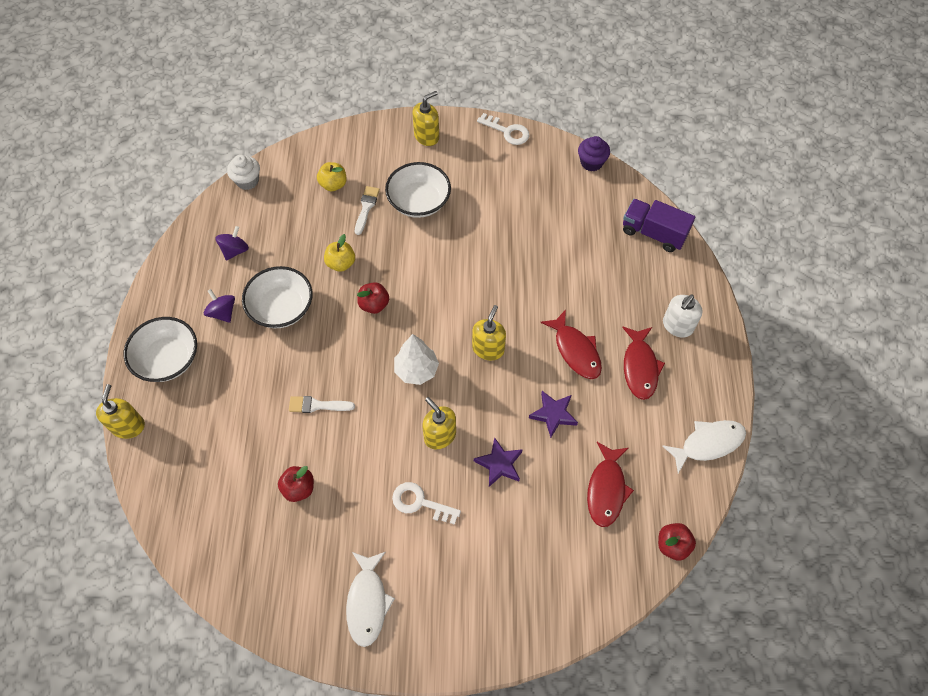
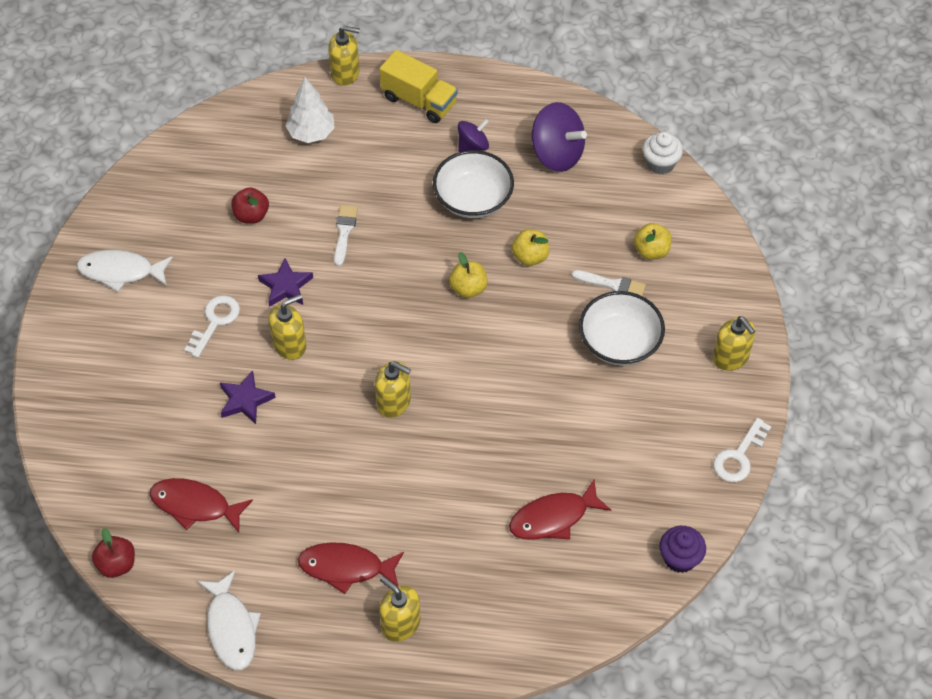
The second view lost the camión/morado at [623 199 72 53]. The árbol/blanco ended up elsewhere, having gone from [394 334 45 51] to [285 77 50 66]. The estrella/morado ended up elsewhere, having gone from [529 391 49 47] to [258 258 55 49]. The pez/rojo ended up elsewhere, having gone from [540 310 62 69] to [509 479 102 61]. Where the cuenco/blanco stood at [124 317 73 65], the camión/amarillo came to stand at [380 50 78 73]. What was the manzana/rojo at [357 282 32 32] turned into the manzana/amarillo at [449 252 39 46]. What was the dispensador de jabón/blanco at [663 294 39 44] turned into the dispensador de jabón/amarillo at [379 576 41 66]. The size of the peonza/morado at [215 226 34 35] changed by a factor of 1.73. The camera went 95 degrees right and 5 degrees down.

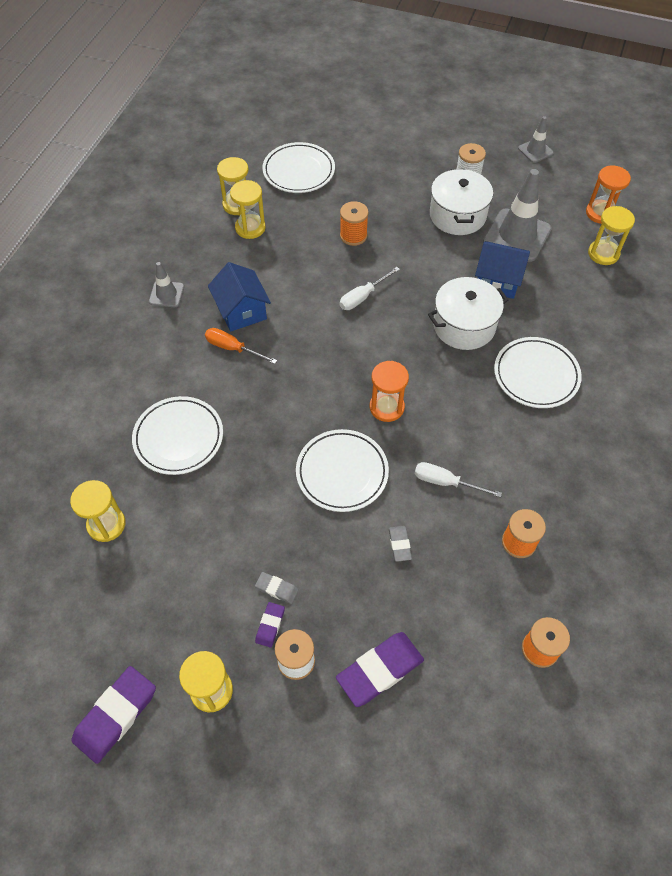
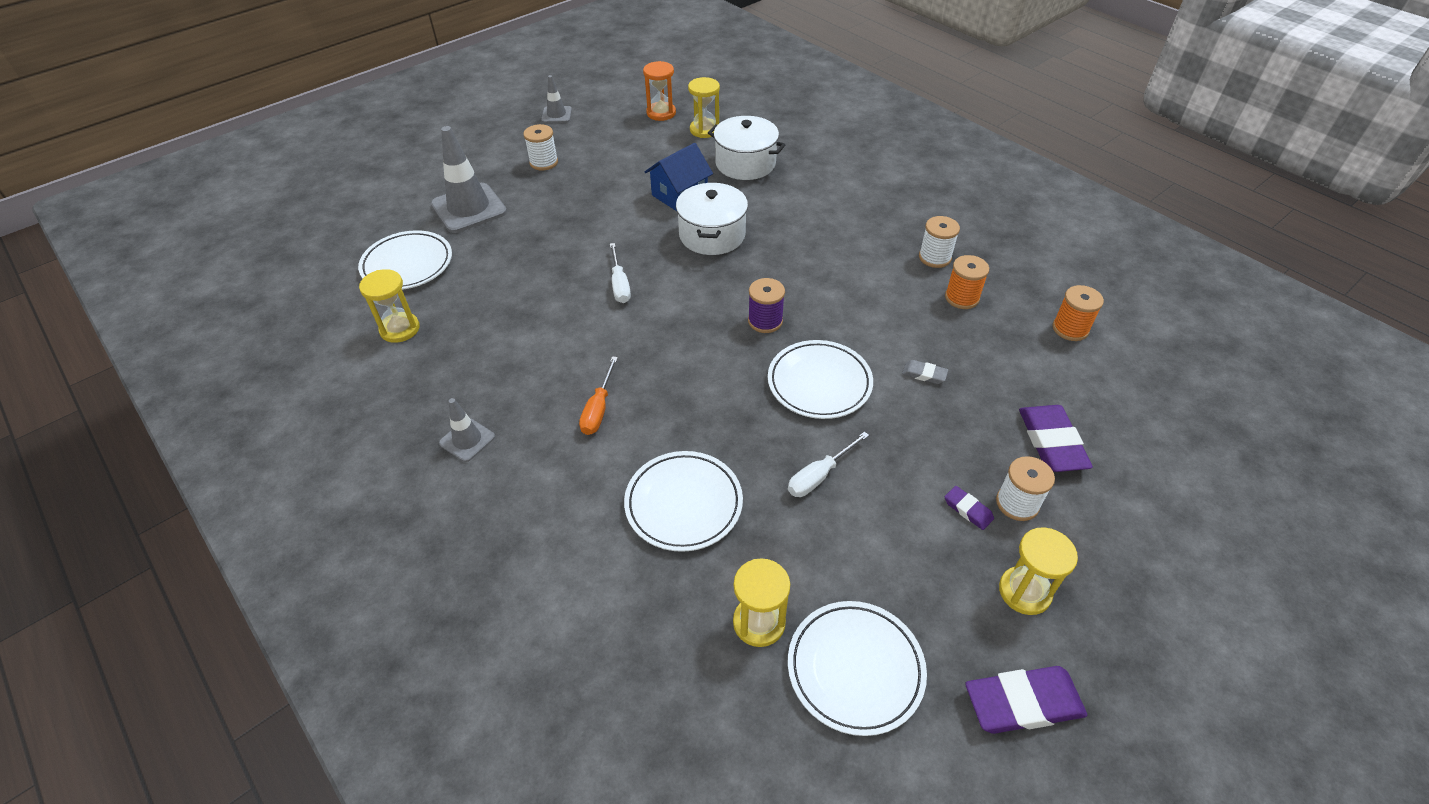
The second view lost the casa/azul at [208 262 63 70]. The second view lost the reloj de arena/amarillo at [230 180 36 59]. The second view lost the goma de borrar/gris at [255 572 44 32]. The second view lost the carrete/naranja at [340 201 28 45]. The second view gained the carrete/blanco at [919 216 41 52]. The destornillador/blanco ended up elsewhere, having gone from [415 462 87 36] to [788 431 81 66]. The olla/blanco ended up elsewhere, having gone from [430 169 63 66] to [708 116 77 64]. The cono de tráfico/gris ended up elsewhere, having gone from [483 169 69 93] to [431 126 76 107]. The plato/blanco ended up elsewhere, having gone from [494 337 88 71] to [788 601 139 135]. Where the reloj de arena/naranja stood at [370 361 39 61], the carrete/morado came to stand at [748 278 37 55]. The goma de borrar/morado at [71 666 85 98] ended up facing another way, 75 degrees counterclockwise from before. The destornillador/naranja at [205 328 72 36] ended up facing another way, 45 degrees counterclockwise from before. The camera went 60 degrees left and 10 degrees down.

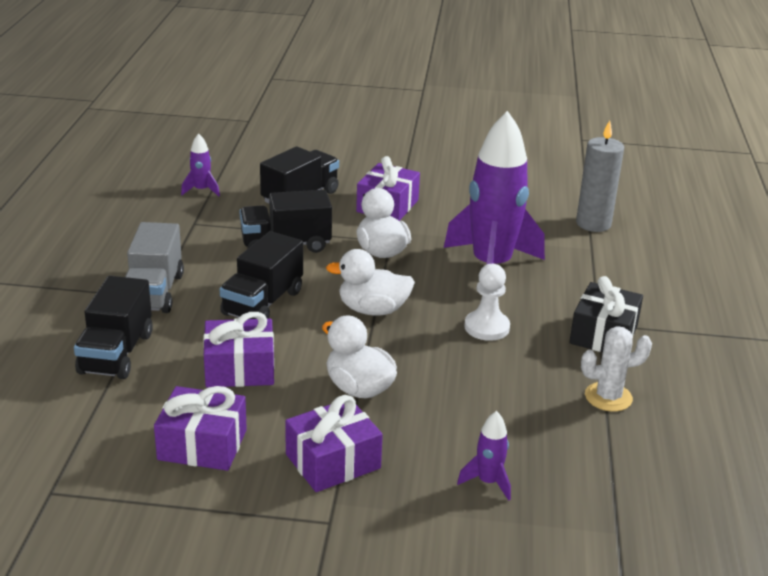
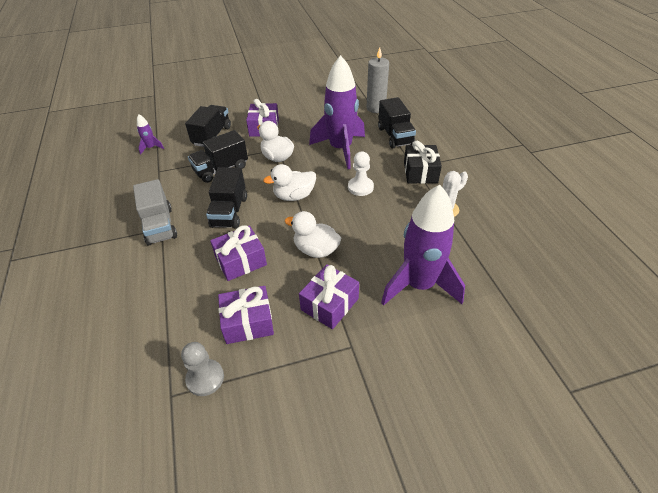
The second view gained the peón/gris at [181 342 43 54]. The camión/negro ended up elsewhere, having gone from [74 276 79 103] to [378 97 38 51]. The size of the cohete/morado at [457 411 54 90] changed by a factor of 2.44. The camera went 20 degrees left and 15 degrees up.

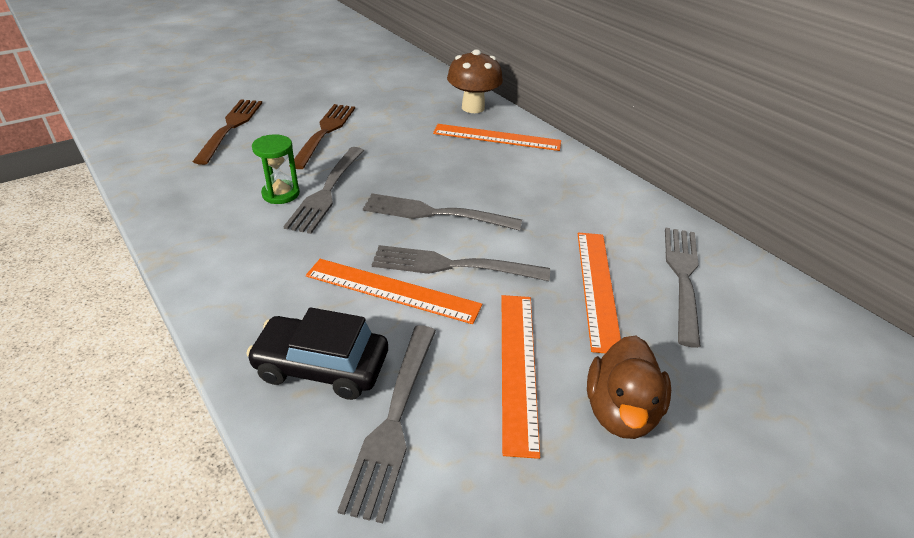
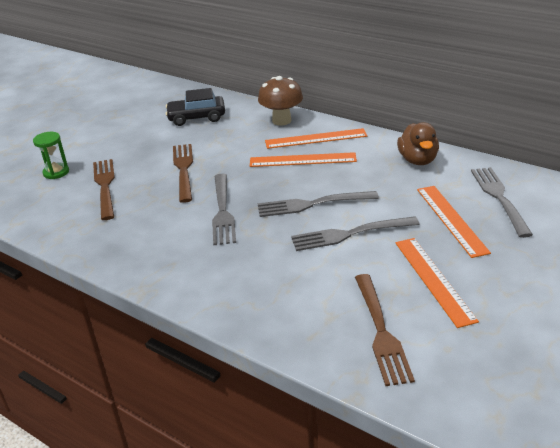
The coche/negro ended up elsewhere, having gone from [246 307 142 93] to [166 88 59 38]. The reloj de arena/verde ended up elsewhere, having gone from [252 135 48 69] to [33 132 36 47]. The regla/naranja ended up elsewhere, having gone from [306 259 176 65] to [250 152 107 15]. The pato/marrón ended up elsewhere, having gone from [587 335 84 104] to [397 122 42 43]. What was the tenedor/gris at [338 325 98 199] turned into the tenedor/marrón at [355 274 60 112]. The camera went 15 degrees left and 5 degrees down.

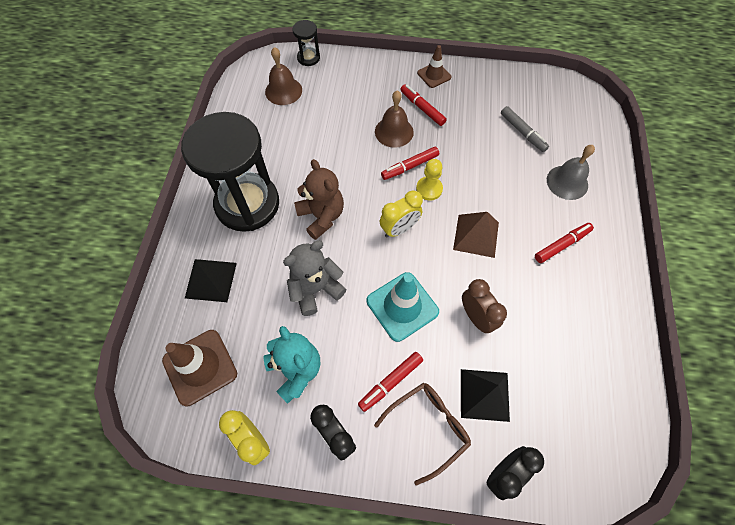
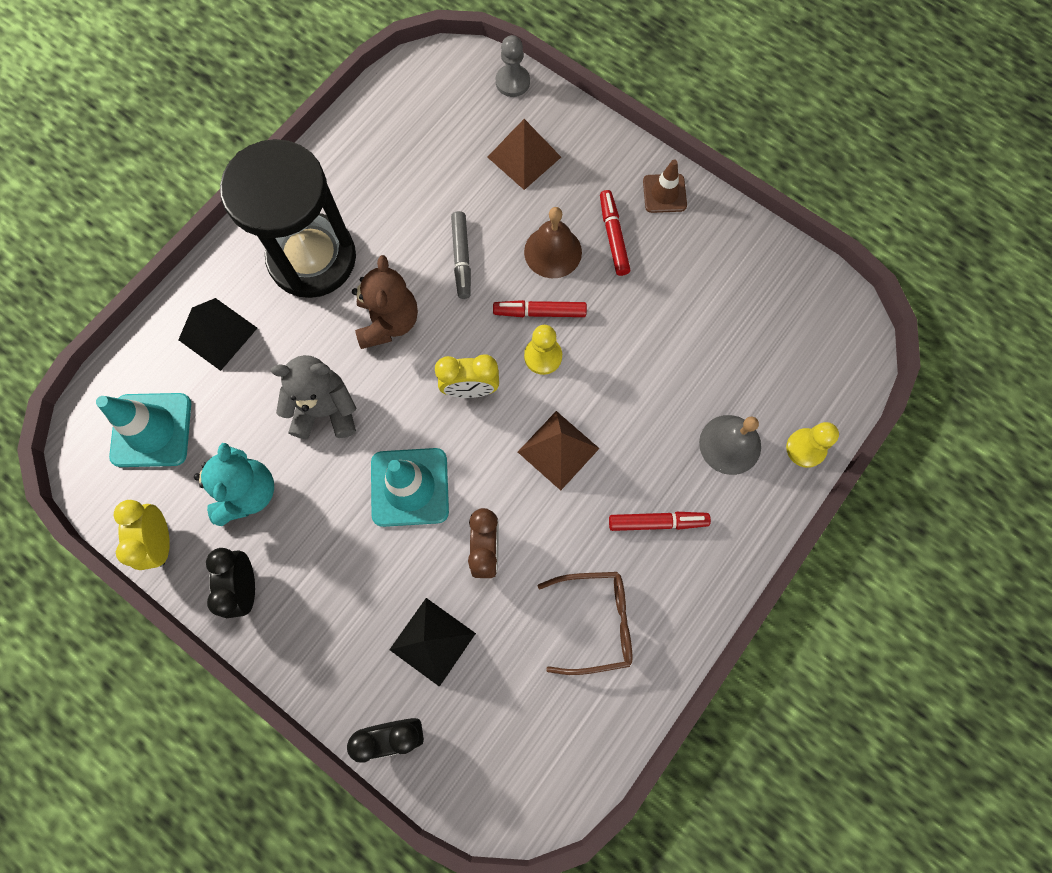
The second view lost the campana/marrón at [265 47 37 58]. The second view lost the rotulador/rojo at [358 352 65 60]. The second view gained the pirámide/marrón at [488 119 73 71]. The second view gained the peón/amarillo at [786 422 53 46]. The gafas/marrón ended up elsewhere, having gone from [374 382 97 104] to [537 572 95 103]. The rotulador/gris ended up elsewhere, having gone from [501 106 48 46] to [451 211 20 88]. Where the reloj de arena/negro stood at [292 20 28 46], the peón/gris came to stand at [496 35 34 62]. What was the cono de tráfico/marrón at [162 330 75 76] turned into the cono de tráfico/turquesa at [96 393 95 74]. The camera went 30 degrees right and 10 degrees up.

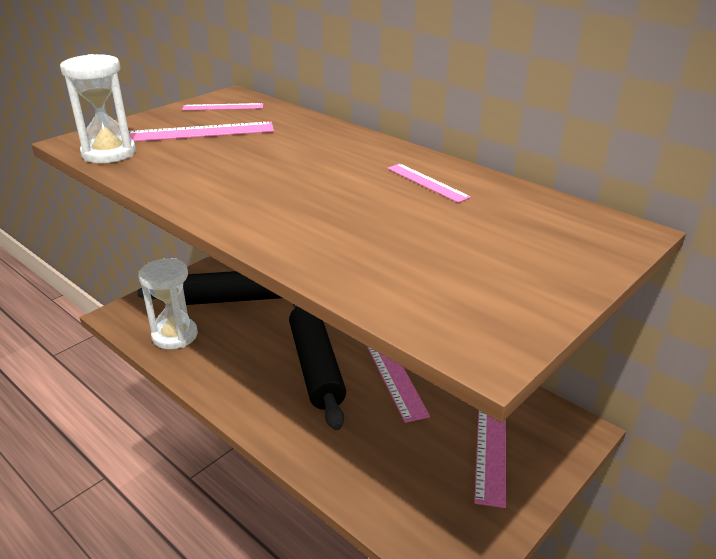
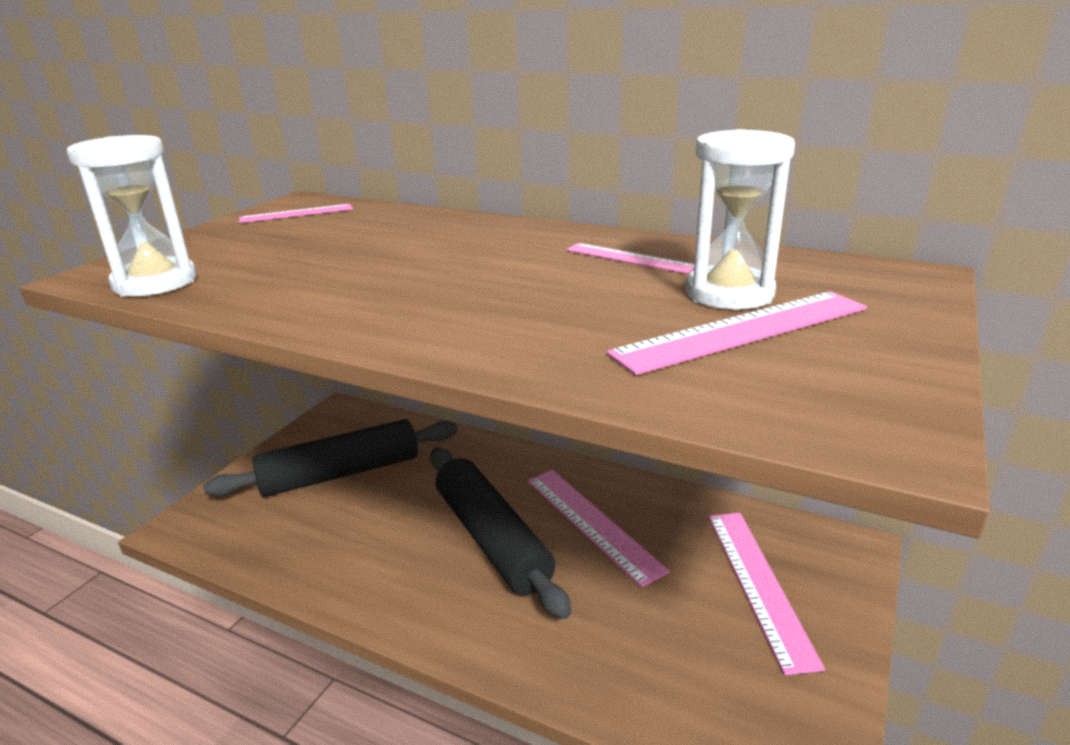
The regla/rosa ended up elsewhere, having gone from [129 122 145 20] to [606 291 261 84]. The reloj de arena/blanco ended up elsewhere, having gone from [138 259 60 90] to [686 129 109 181]. The camera went 15 degrees left and 5 degrees down.

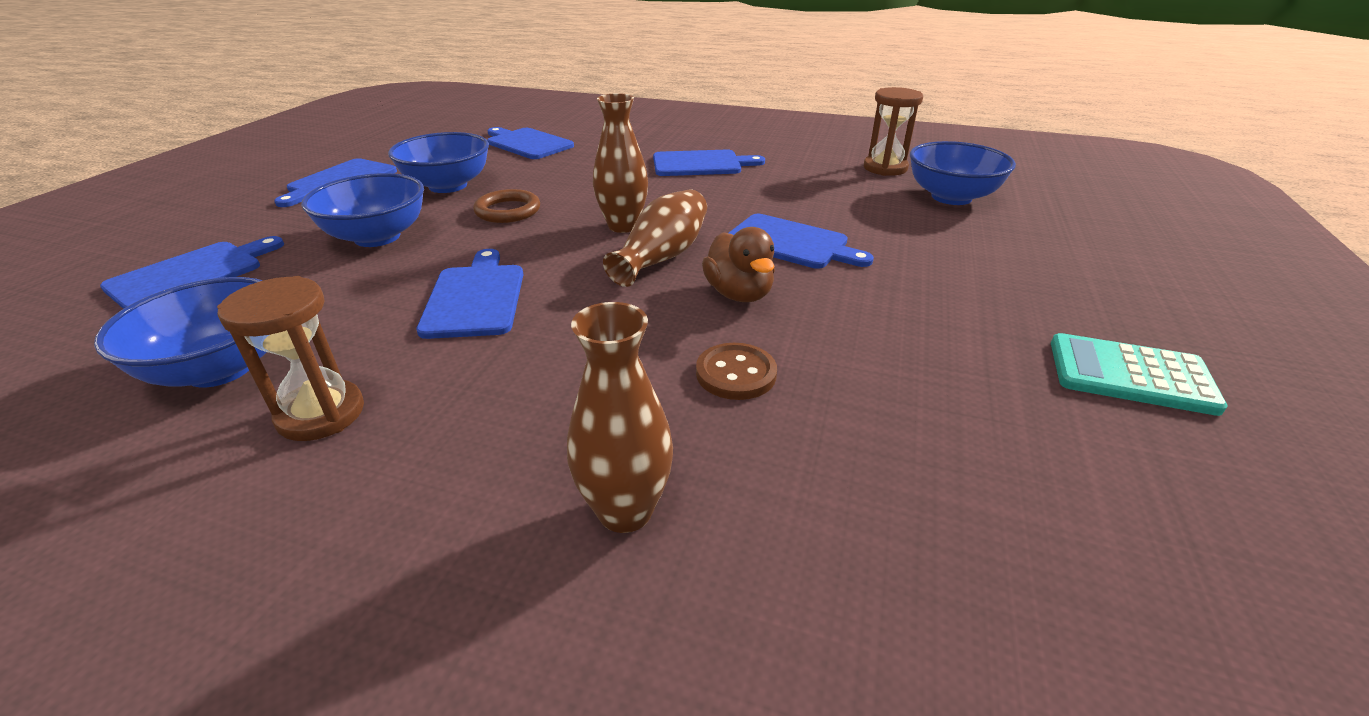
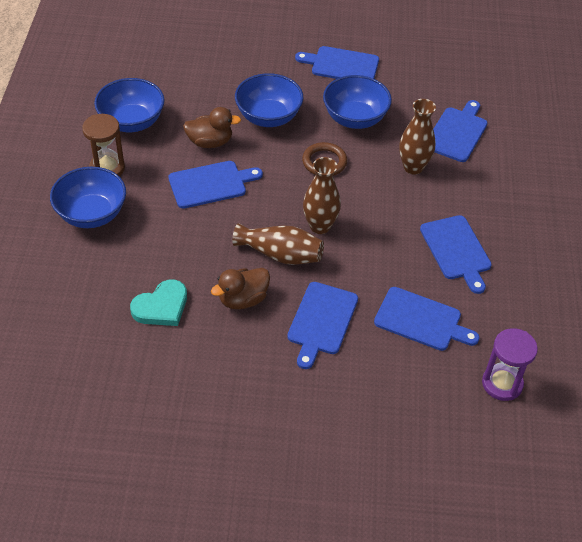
The second view lost the calculadora/turquesa at [1051 333 177 83]. The second view gained the pato/marrón at [183 107 58 41]. The tabla de cortar/azul ended up elsewhere, having gone from [100 236 184 73] to [374 287 105 64]. The florero/marrón ended up elsewhere, having gone from [567 302 106 231] to [399 99 37 76]. The cuenco/azul ended up elsewhere, having gone from [910 141 106 64] to [50 167 76 61]. Where the botón/marrón stood at [696 343 81 57], the corazón/turquesa came to stand at [130 280 57 46]. What was the reloj de arena/marrón at [864 87 59 89] turned into the reloj de arena/morado at [482 328 56 73]. The camera went 75 degrees right and 15 degrees up.

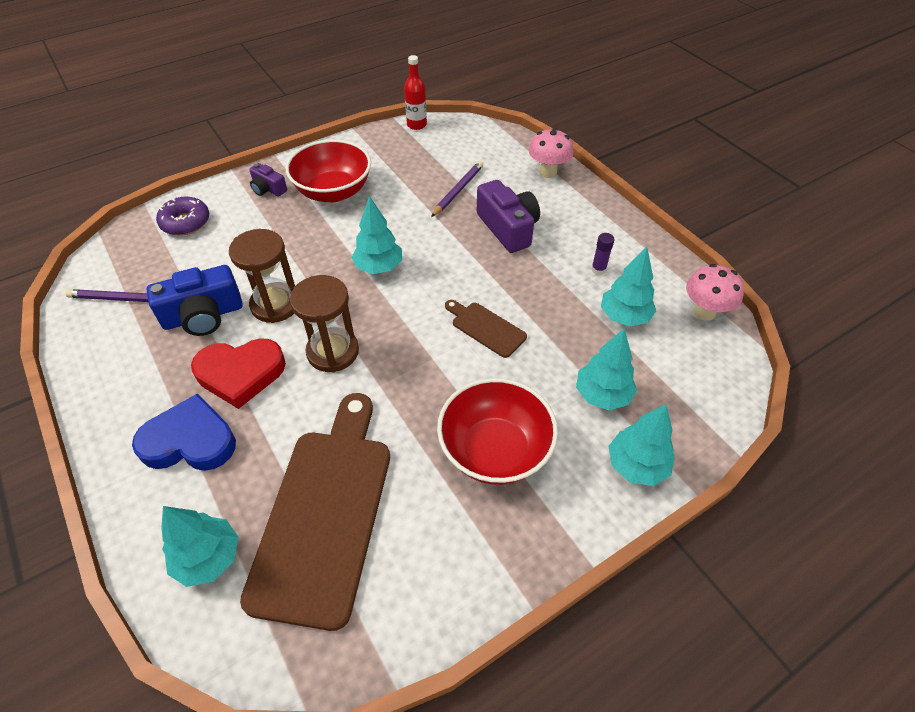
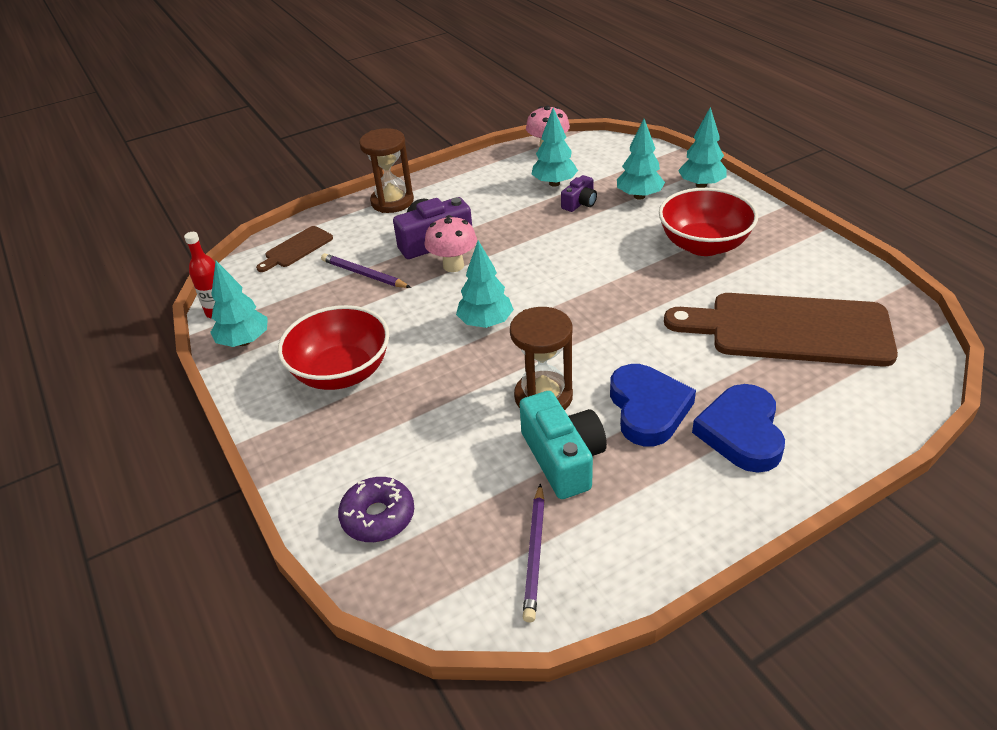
The second view lost the barra de pegamento/morado at [591 233 24 42]. The árbol/turquesa ended up elsewhere, having gone from [161 506 77 81] to [210 261 58 86]. The cámara/morado ended up elsewhere, having gone from [249 163 38 34] to [561 175 36 37]. The reloj de arena/marrón ended up elsewhere, having gone from [290 275 69 98] to [359 128 55 85]. The tabla de cortar/marrón ended up elsewhere, having gone from [445 300 82 58] to [256 226 77 46]. The seta/rosa ended up elsewhere, having gone from [529 128 44 50] to [424 215 53 57]. What was the cámara/azul at [147 265 96 71] turned into the cámara/turquesa at [520 391 87 108]. What was the corazón/rojo at [191 338 95 71] turned into the corazón/azul at [610 364 86 82]. The camera went 85 degrees left and 10 degrees down.

